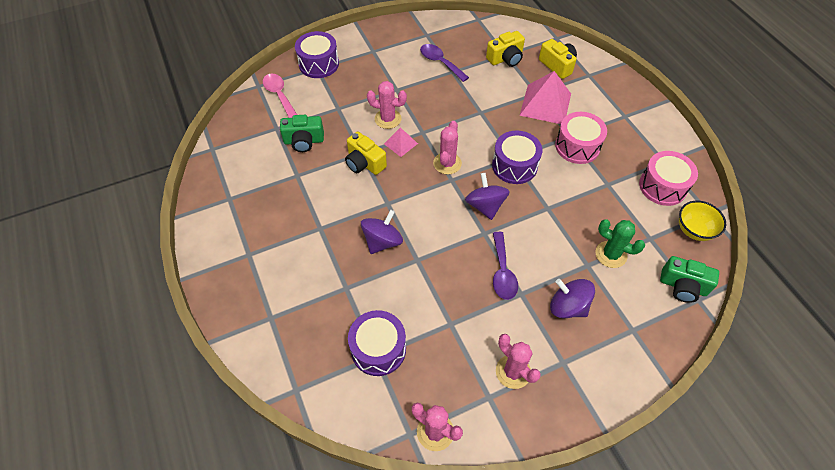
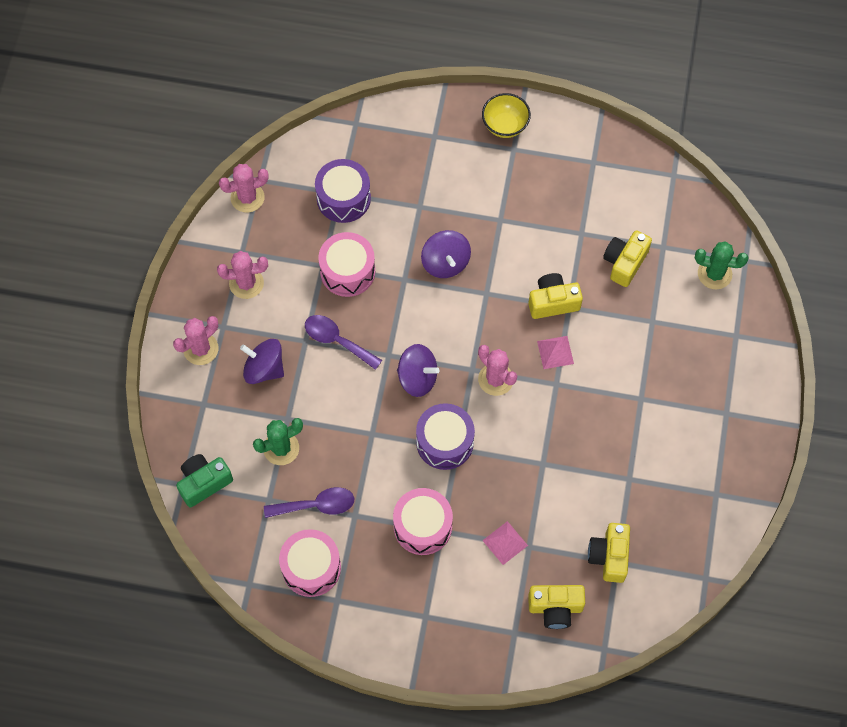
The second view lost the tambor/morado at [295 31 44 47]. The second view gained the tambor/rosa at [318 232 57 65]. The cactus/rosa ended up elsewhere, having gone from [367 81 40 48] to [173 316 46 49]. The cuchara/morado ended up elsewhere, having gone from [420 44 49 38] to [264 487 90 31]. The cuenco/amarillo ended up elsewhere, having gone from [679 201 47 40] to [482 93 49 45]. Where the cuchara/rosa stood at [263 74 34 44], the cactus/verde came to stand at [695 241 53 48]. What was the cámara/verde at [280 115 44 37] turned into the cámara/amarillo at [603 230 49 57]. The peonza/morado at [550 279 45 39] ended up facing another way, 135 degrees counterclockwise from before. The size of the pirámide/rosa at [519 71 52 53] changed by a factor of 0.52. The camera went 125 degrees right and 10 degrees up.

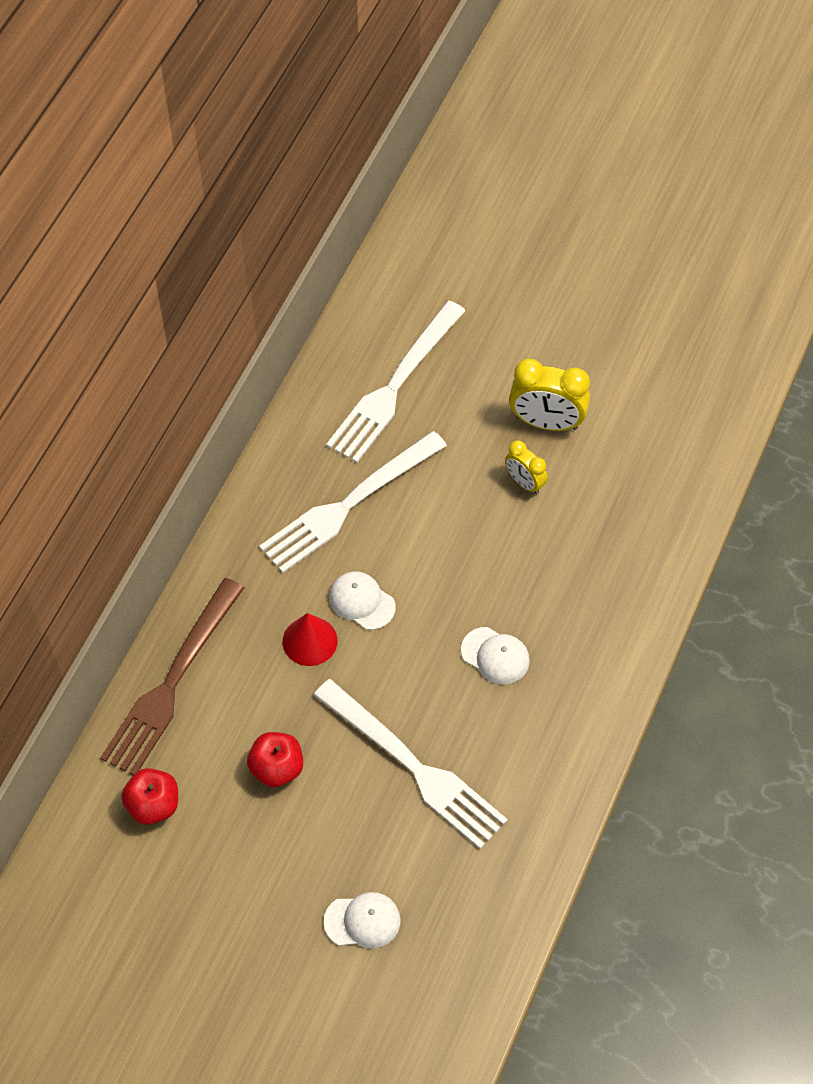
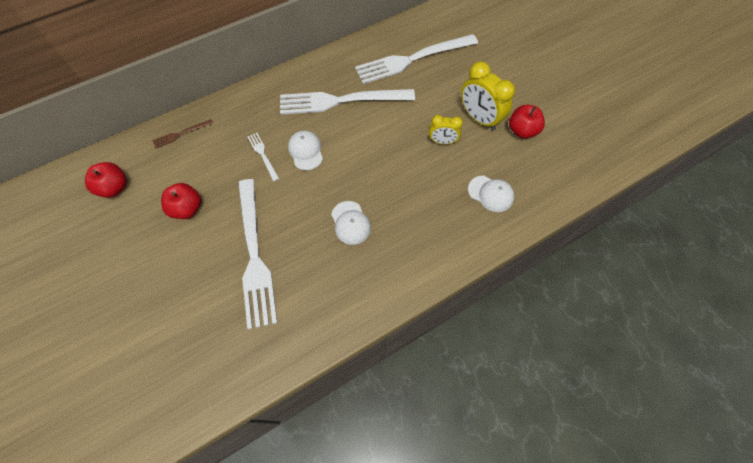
The second view gained the manzana/rojo at [509 105 36 34]. The gorra/blanco ended up elsewhere, having gone from [323 892 78 57] to [468 176 46 36]. Where the cono/rojo stood at [283 613 55 53], the tenedor/blanco came to stand at [247 133 33 48]. The despertador/amarillo at [505 440 43 54] ended up facing another way, 75 degrees counterclockwise from before. The size of the tenedor/marrón at [100 578 144 197] changed by a factor of 0.43. The camera went 35 degrees right and 5 degrees up.

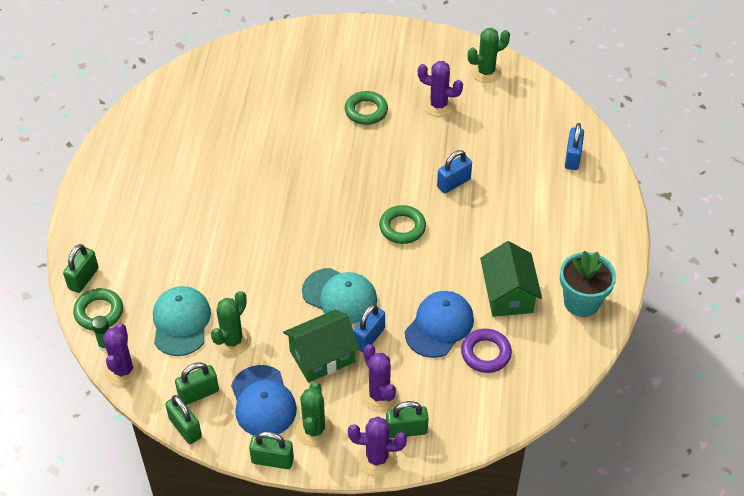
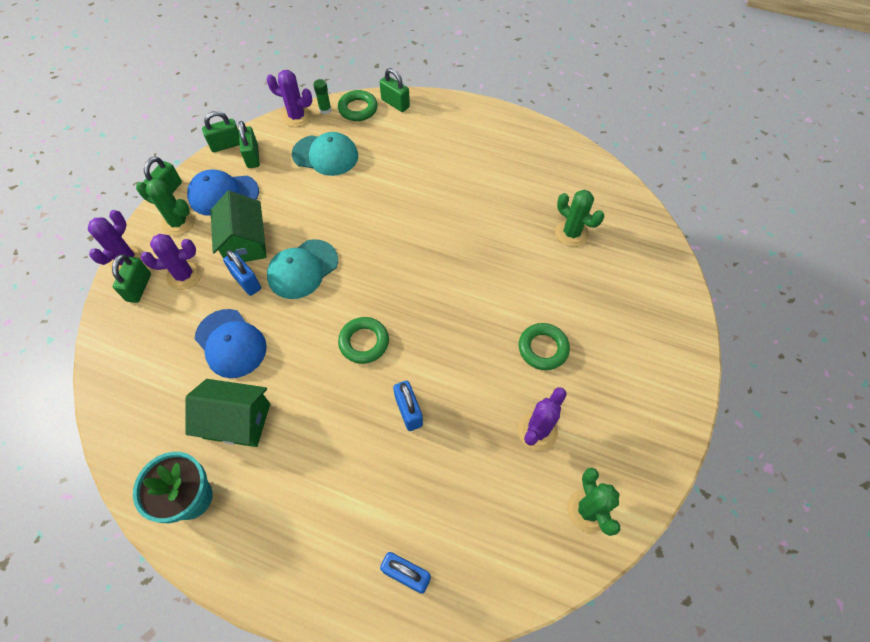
The second view lost the anillo/morado at [461 329 51 44]. The cactus/verde ended up elsewhere, having gone from [211 291 40 65] to [555 190 49 57]. The camera went 105 degrees right and 10 degrees up.

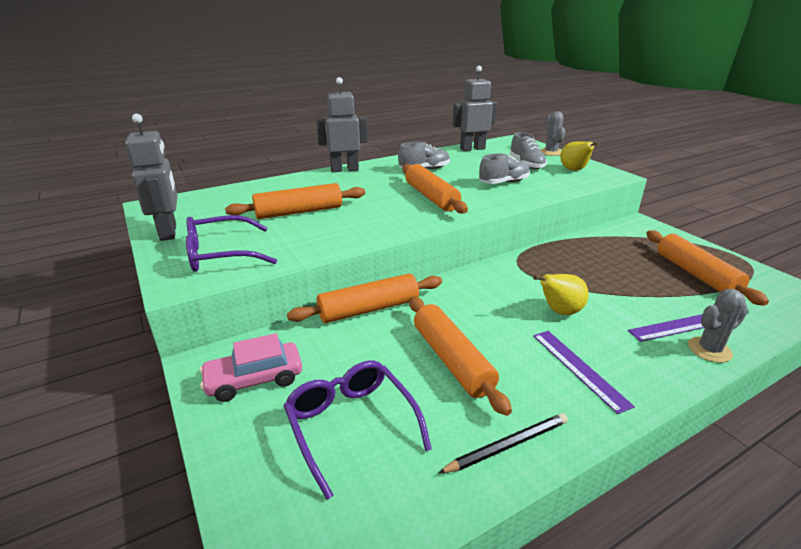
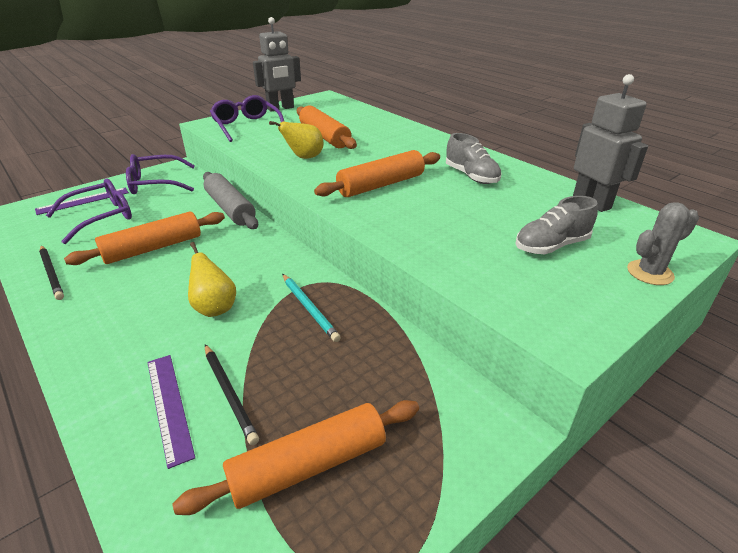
The second view lost the robot/gris at [316 77 52 95]. The second view lost the zapato/gris at [479 153 51 31]. The second view lost the cactus/gris at [688 289 60 74]. The second view gained the lápiz/negro at [205 344 54 101]. The second view gained the lápiz/turquesa at [282 274 59 68]. The regla/morado ended up elsewhere, having gone from [533 331 102 83] to [35 188 94 27]. The pera/amarillo ended up elsewhere, having gone from [560 141 39 30] to [269 121 54 38]. Where the coche/rosa stood at [199 333 103 69], the gafas/morado came to stand at [126 154 69 40]. What was the rodillo/naranja at [287 274 155 49] turned into the rodillo/gris at [203 172 55 57]. The camera went 80 degrees right and 5 degrees up.

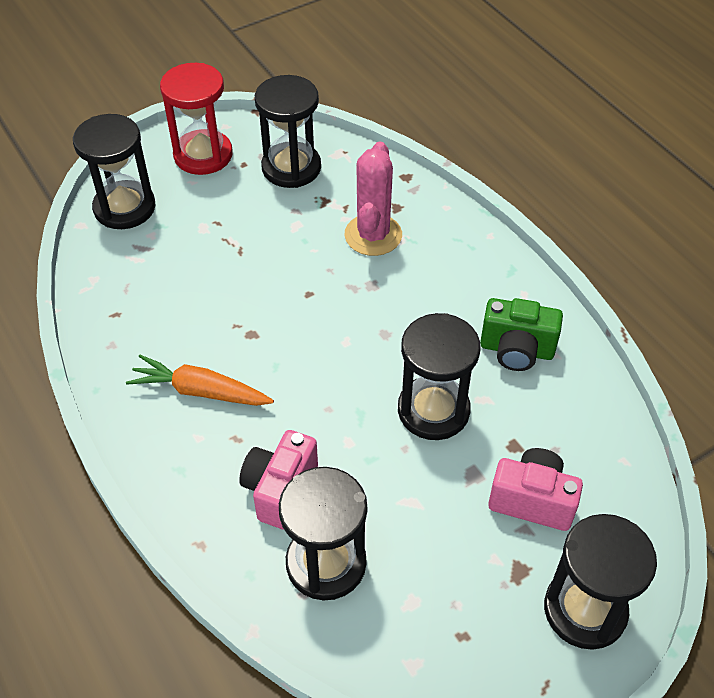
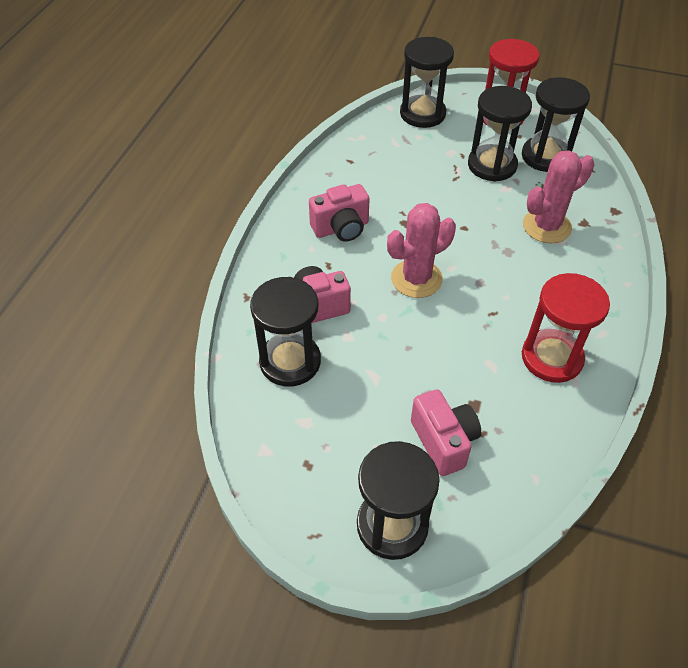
The second view gained the cactus/rosa at [387 203 69 95]. The reloj de arena/negro ended up elsewhere, having gone from [398 313 82 127] to [468 86 64 96]. Where the zanahoria/naranja stood at [126 355 148 51], the cámara/rosa came to stand at [309 184 60 58]. Where the cámara/verde stood at [480 298 83 73], the reloj de arena/rojo came to stand at [522 273 88 110]. The camera went 50 degrees right and 0 degrees up.

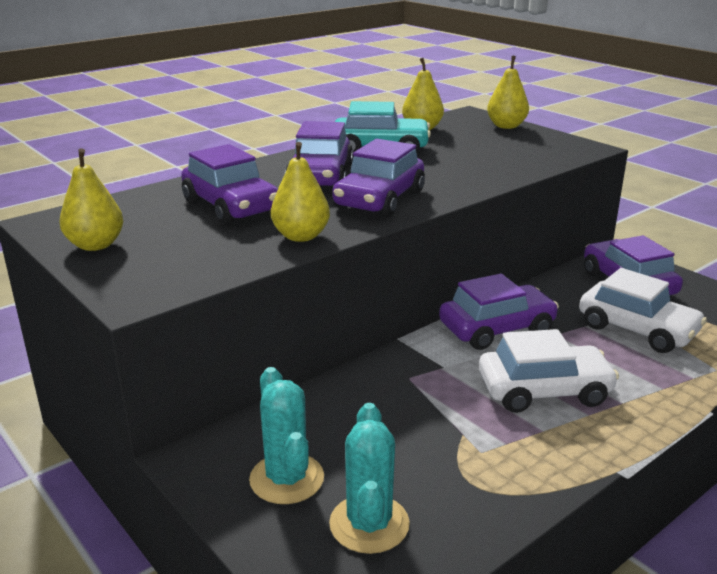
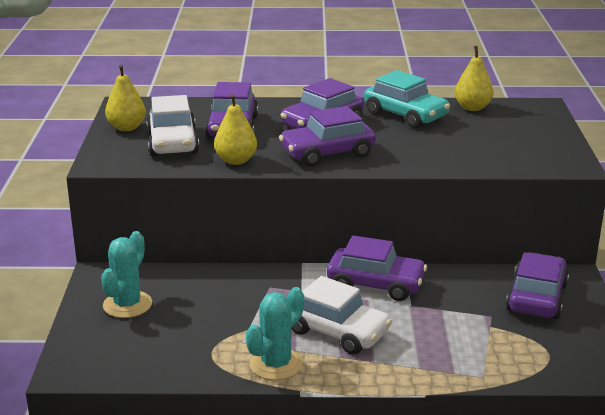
The second view lost the pera/amarillo at [487 56 42 73]. The cactus/turquesa ended up elsewhere, having gone from [329 403 81 151] to [246 287 58 93]. The coche/blanco ended up elsewhere, having gone from [579 268 128 85] to [146 95 53 61]. The camera went 40 degrees right and 0 degrees up.

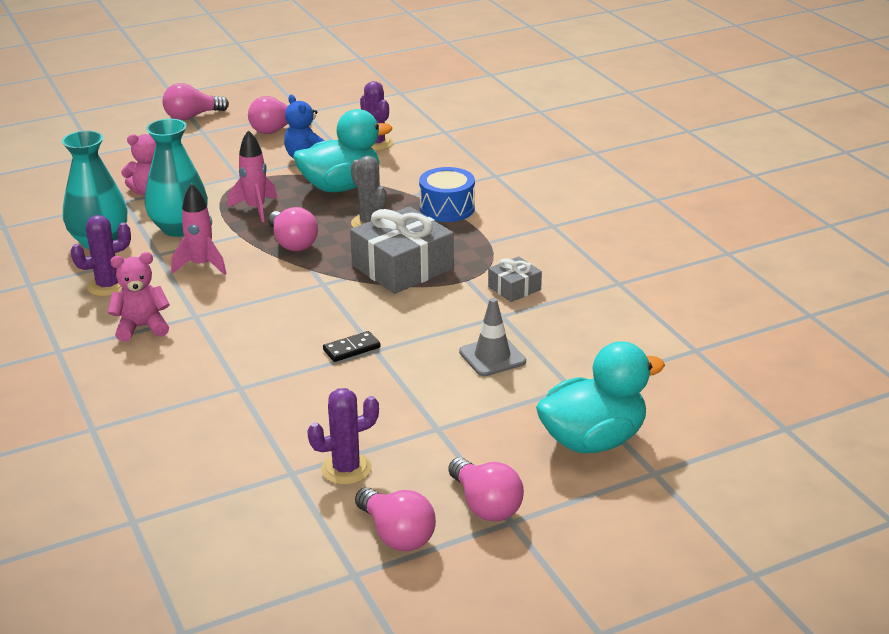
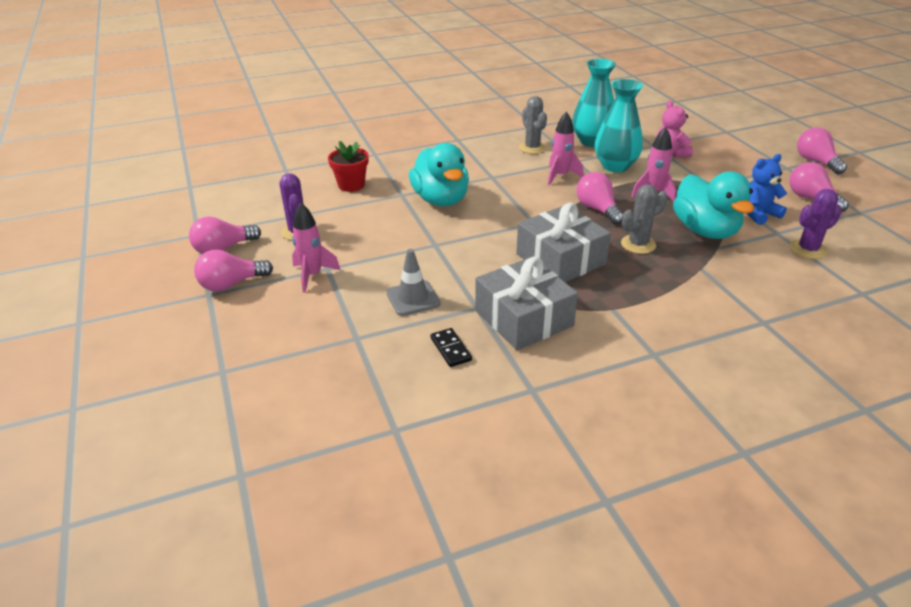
The second view lost the osito/rosa at [108 252 62 90]. The second view lost the tambor/azul at [419 167 56 55]. The second view gained the cohete/rosa at [292 203 48 90]. The second view gained the maceta/rojo at [328 141 41 51]. The ficha de dominó/negro ended up elsewhere, having gone from [323 331 58 31] to [431 328 41 39]. The pato/turquesa ended up elsewhere, having gone from [536 341 129 112] to [409 143 60 63]. What was the cactus/morado at [70 215 61 82] turned into the cactus/gris at [519 96 28 58]. The bombilla/rosa at [268 207 50 44] ended up facing another way, 90 degrees clockwise from before. The size of the regalo/gris at [488 256 54 46] changed by a factor of 1.98. The camera went 95 degrees right and 5 degrees up.

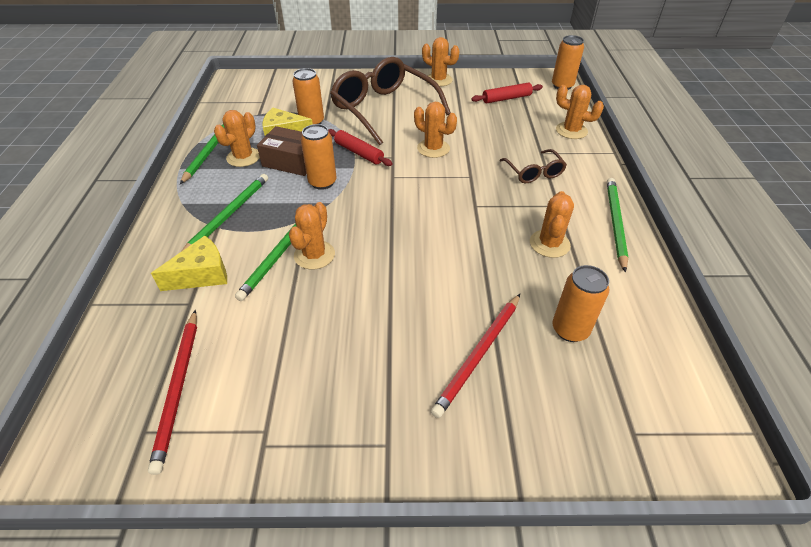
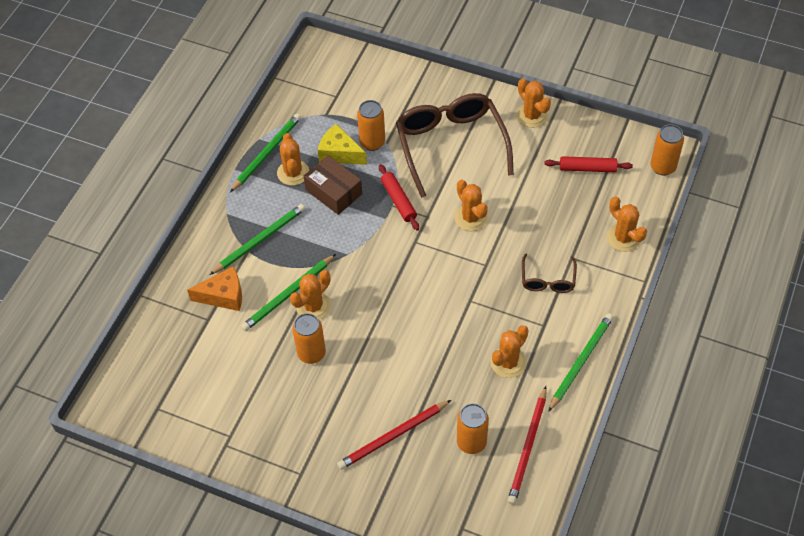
The lápiz/rojo ended up elsewhere, having gone from [148 310 49 165] to [507 386 40 119]. The lata/naranja ended up elsewhere, having gone from [301 124 36 66] to [292 313 34 51]. What was the queso/amarillo at [151 236 76 55] turned into the queso/naranja at [187 266 55 45]. The cactus/naranja at [214 110 46 57] ended up facing another way, 60 degrees counterclockwise from before. The camera went 25 degrees right and 10 degrees up.

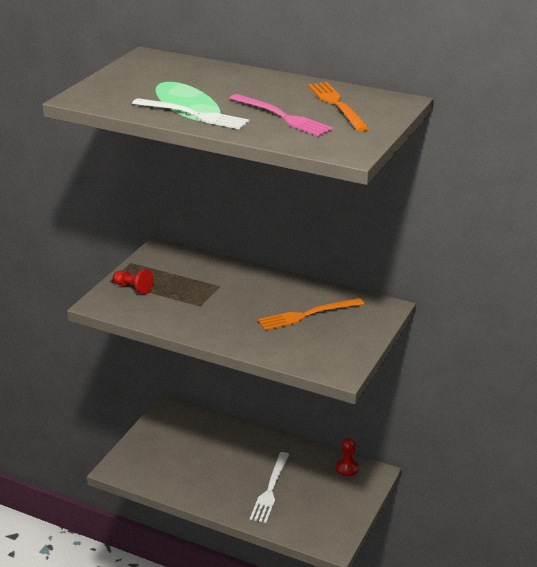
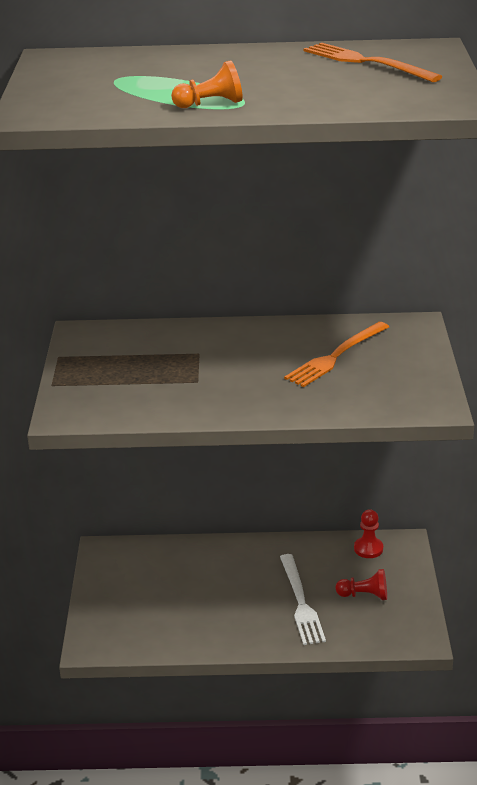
The second view lost the tenedor/rosa at [229 94 104 42]. The peón/rojo ended up elsewhere, having gone from [113 269 41 25] to [336 569 51 31]. Where the tenedor/blanco stood at [132 98 118 31], the peón/naranja came to stand at [171 60 72 48]. The camera went 25 degrees left and 0 degrees up.

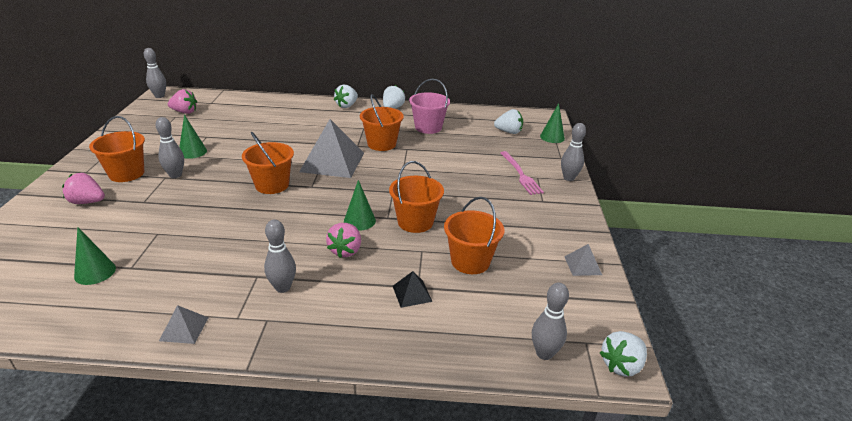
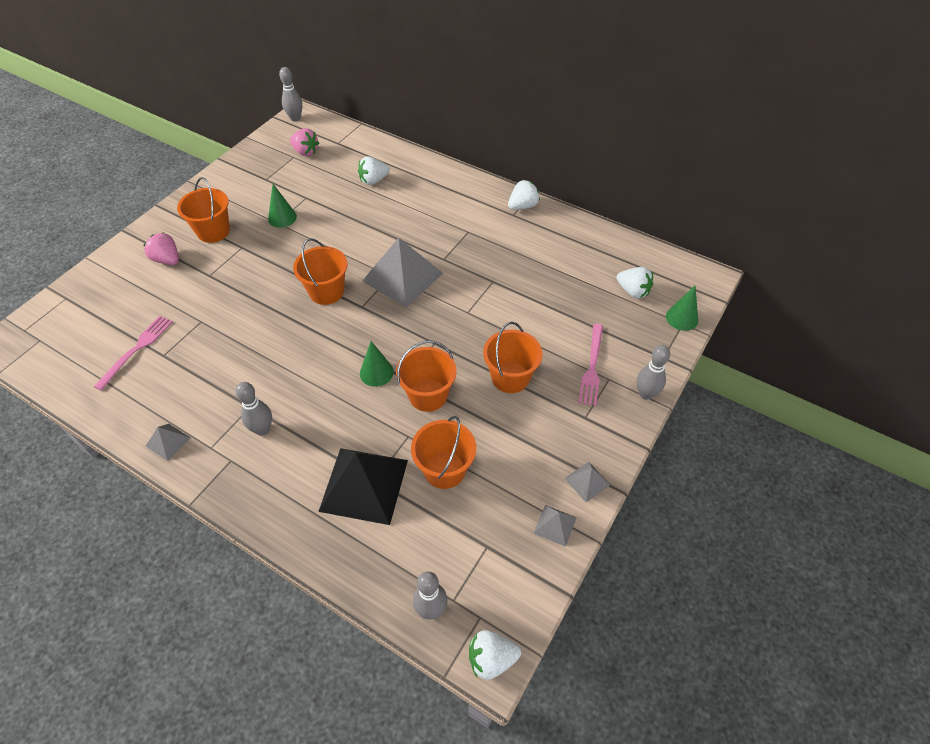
The second view lost the bolo/gris at [156 117 28 61]. The second view lost the fresa/rosa at [326 223 35 35]. The second view lost the balde/rosa at [409 79 41 55]. The second view gained the pirámide/gris at [564 462 46 40]. The fresa/blanco ended up elsewhere, having gone from [334 85 24 23] to [358 156 32 29]. The balde/naranja ended up elsewhere, having gone from [360 94 44 57] to [483 322 60 71]. Where the cono/verde stood at [74 227 42 58], the tenedor/rosa came to stand at [93 316 80 75]. The size of the pirámide/negro at [393 271 39 37] changed by a factor of 2.21. The camera went 30 degrees right and 20 degrees up.

